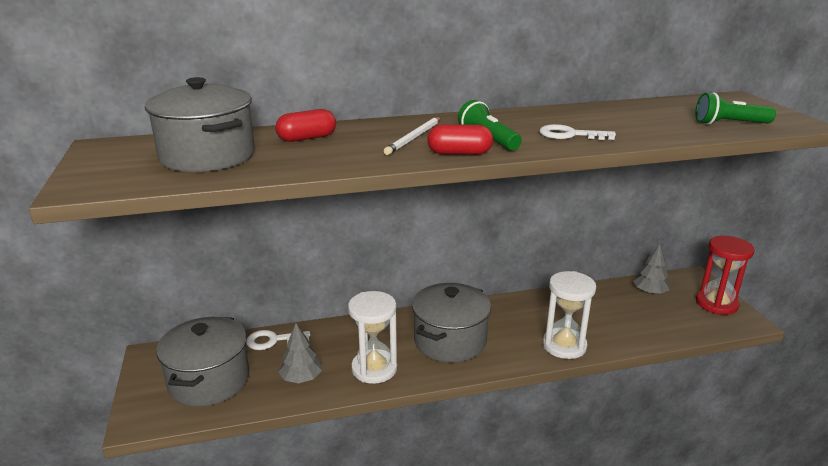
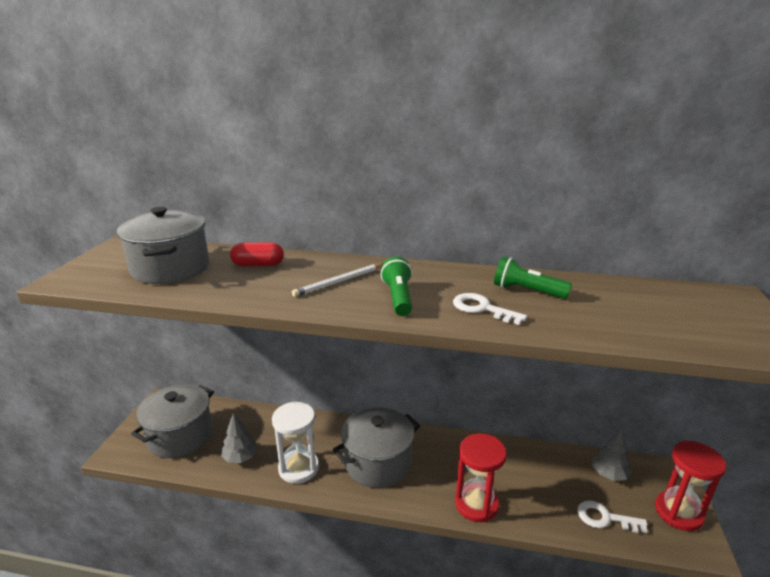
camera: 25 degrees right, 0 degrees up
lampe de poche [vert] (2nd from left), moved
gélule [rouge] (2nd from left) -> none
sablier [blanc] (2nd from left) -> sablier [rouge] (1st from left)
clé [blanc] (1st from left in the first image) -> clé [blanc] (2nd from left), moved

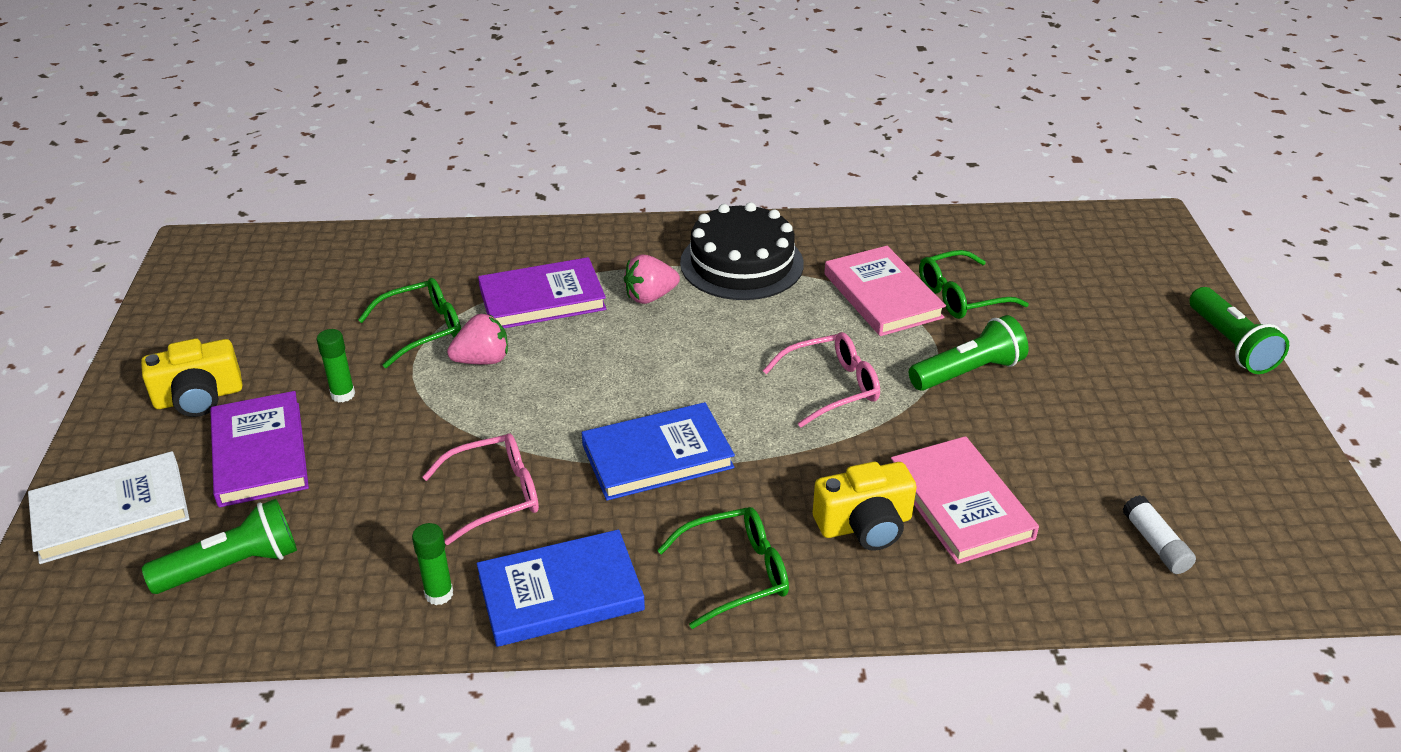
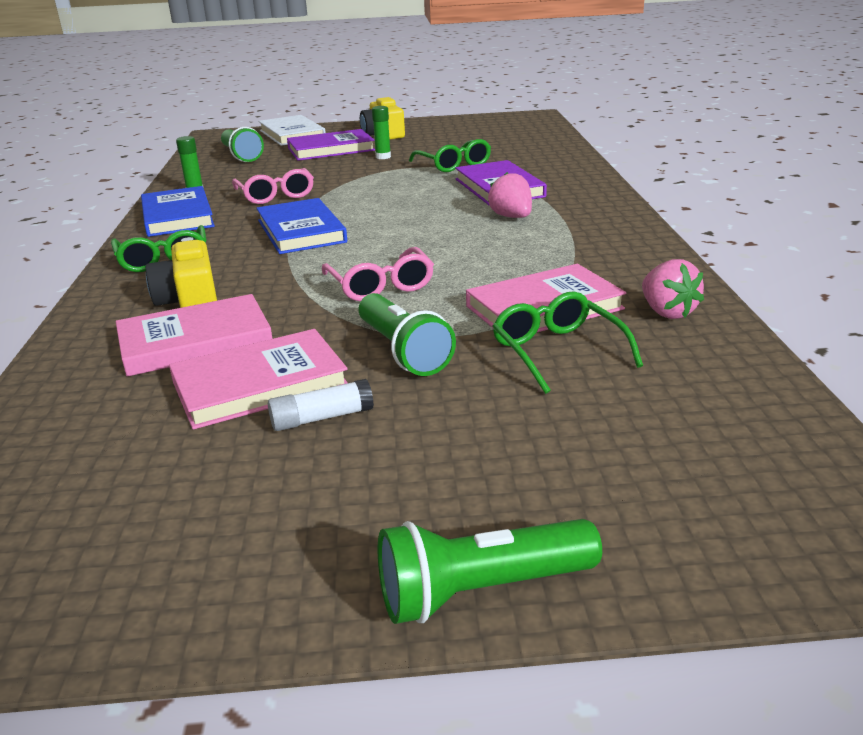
camera: 90 degrees right, 10 degrees down
gâteau [noir] -> none
fraise [rose] (1st from left in the first image) -> fraise [rose] (2nd from left), moved
bâton de colle [blanc], moved
none -> livre [rose] (2nd from left)

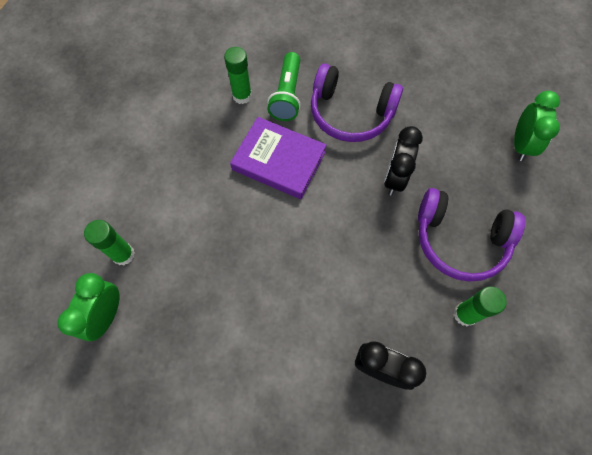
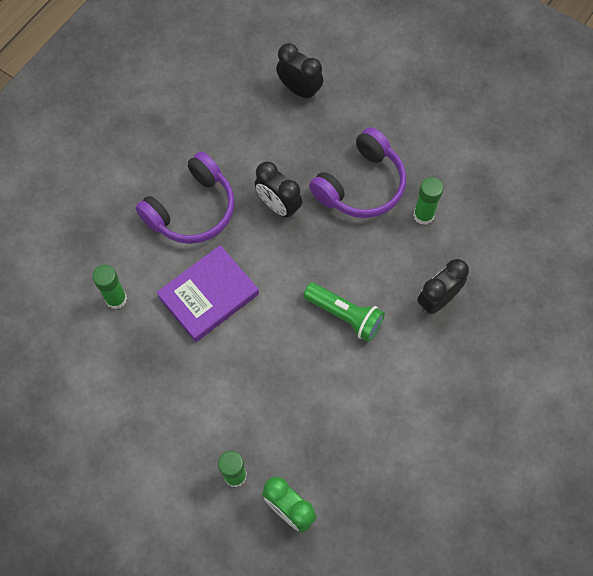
camera: 65 degrees left, 0 degrees up
lampe de poche [vert], moved
réveil [vert] (2nd from left) -> réveil [noir] (2nd from left)

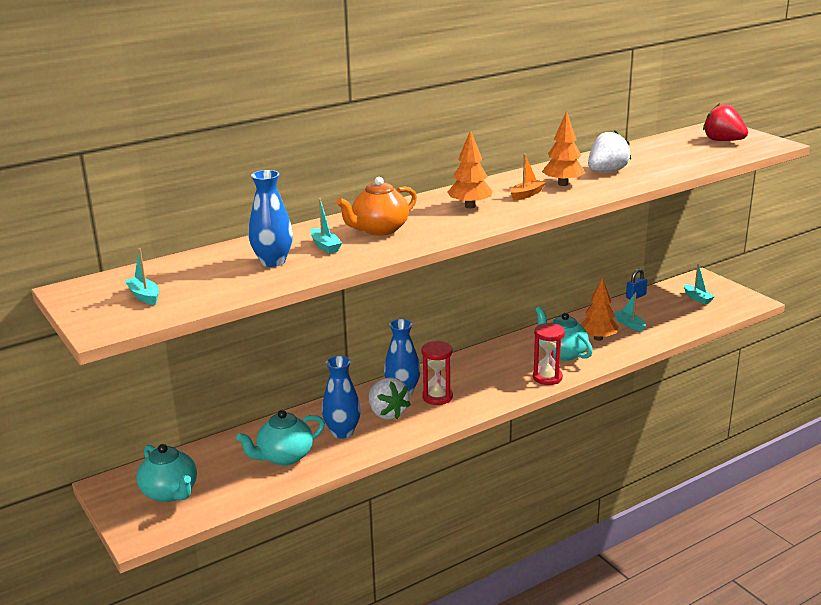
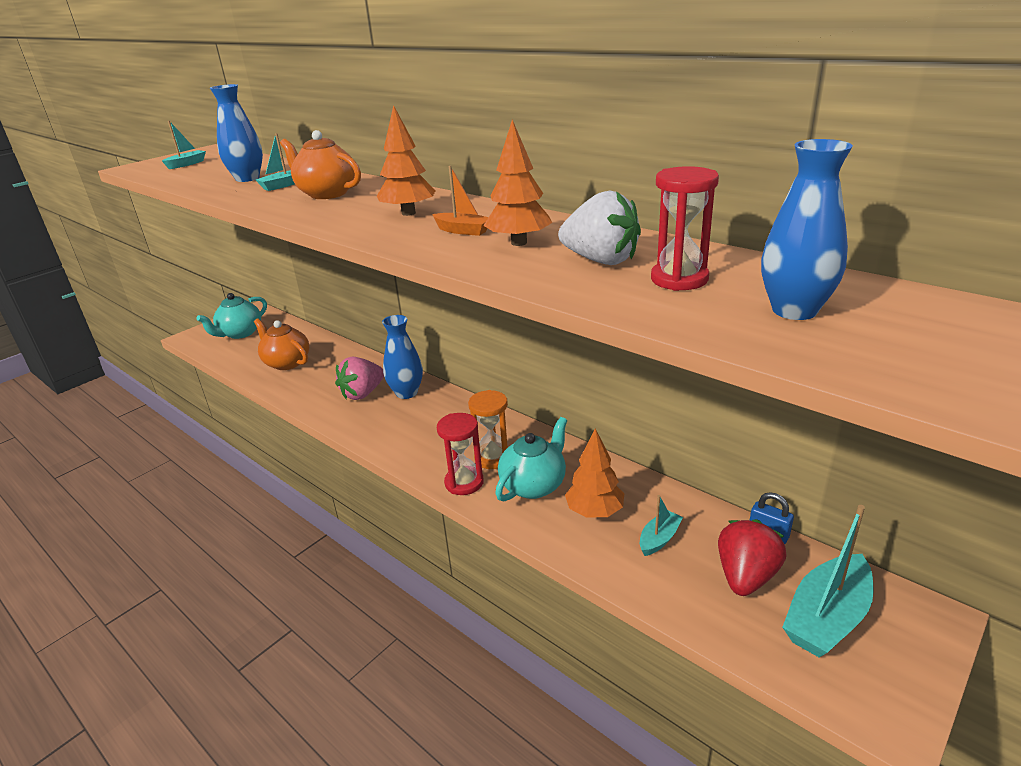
camera: 75 degrees right, 5 degrees up
fraise [rouge], moved
bateau [turquoise] (4th from left), x1.90
sablier [rouge] (1st from left in the first image) -> sablier [rouge] (2nd from left), moved
vase [bleu] (2nd from left in the first image) -> vase [bleu] (3rd from left), moved
fraise [blanc] (1st from left) -> fraise [rose]
théière [turquoise] (2nd from left) -> théière [orange] (1st from left)
none -> sablier [orange]

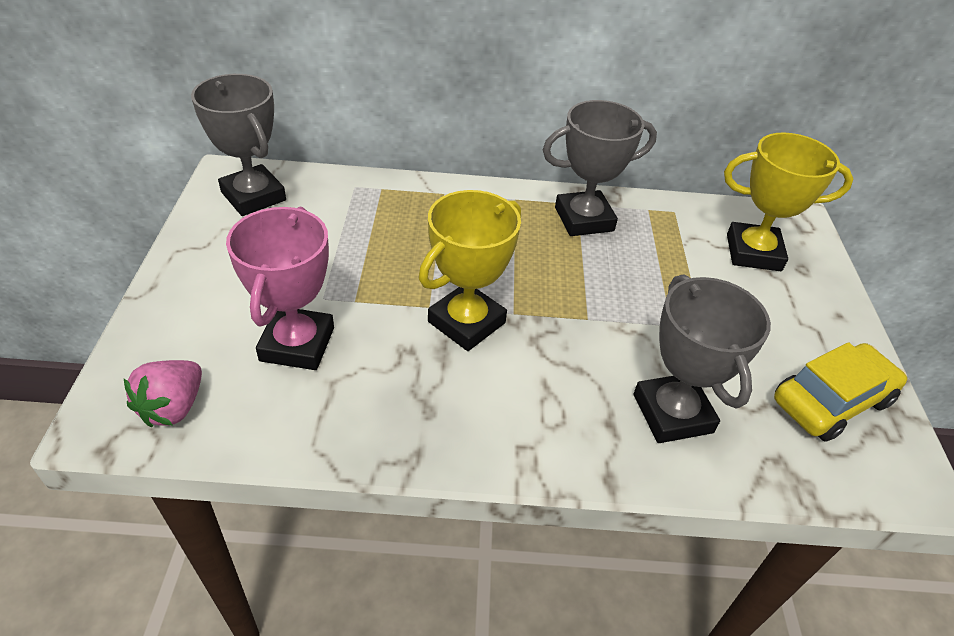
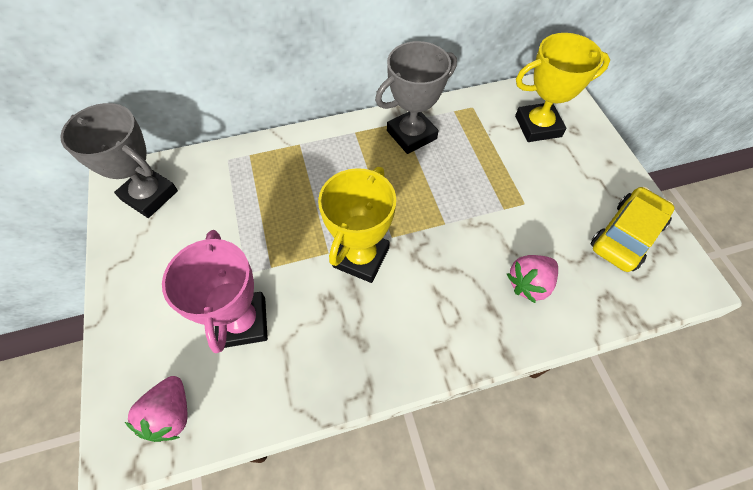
camera: 15 degrees left, 15 degrees up
trophée [gris] (3rd from left) -> fraise [rose] (2nd from left)

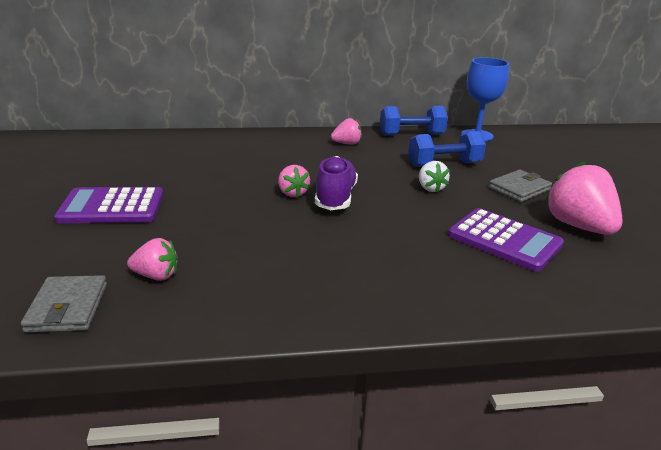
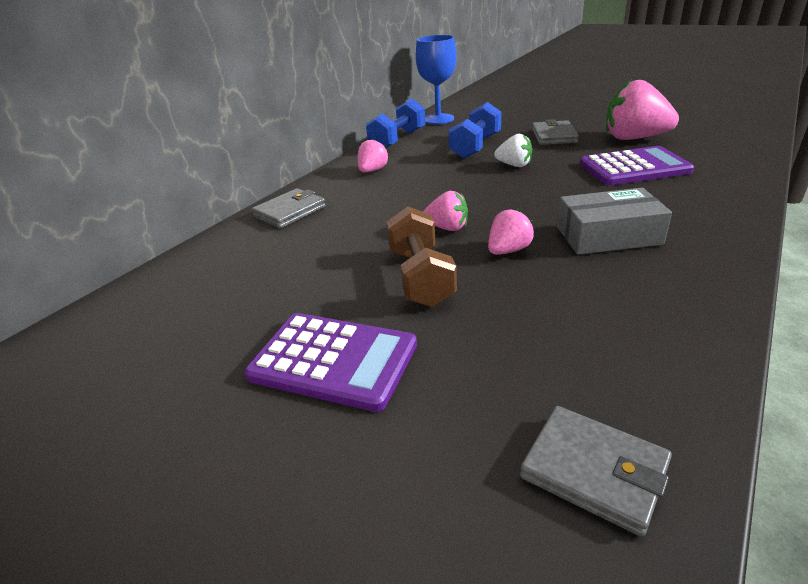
camera: 45 degrees left, 5 degrees up
chaussure [violet] -> none
calculatrice [violet] (1st from left), 105 degrees counterclockwise
fraise [rose] (1st from left in the first image) -> fraise [rose] (3rd from left), moved
none -> portefeuille [gris] (1st from left)
none -> boîte [gris]
none -> haltère [marron]

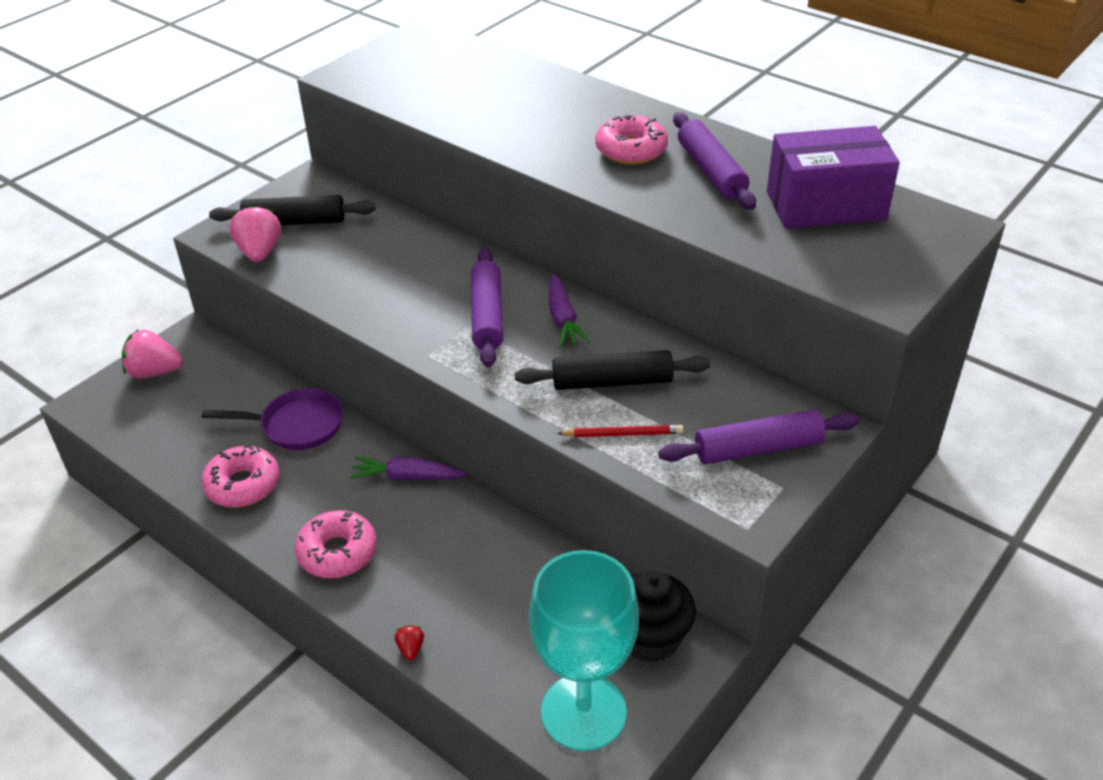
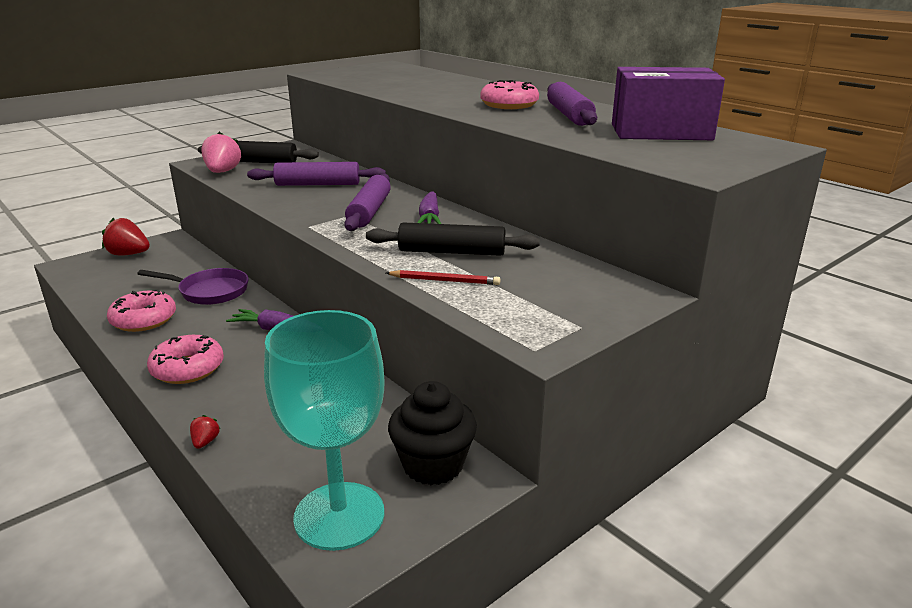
camera: 10 degrees right, 15 degrees down
fraise [rose] (1st from left) -> fraise [rouge] (1st from left)
rouleau à pâtisserie [violet] (3rd from left in the first image) -> rouleau à pâtisserie [violet] (1st from left), moved

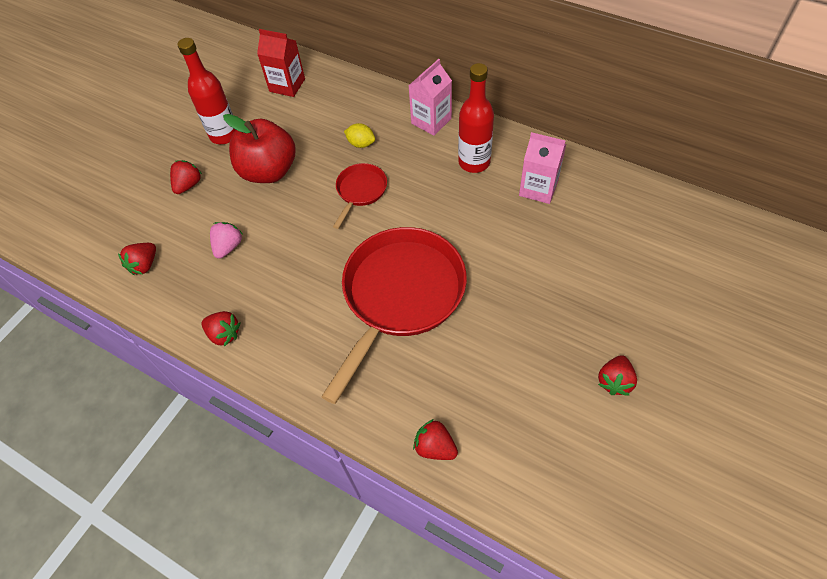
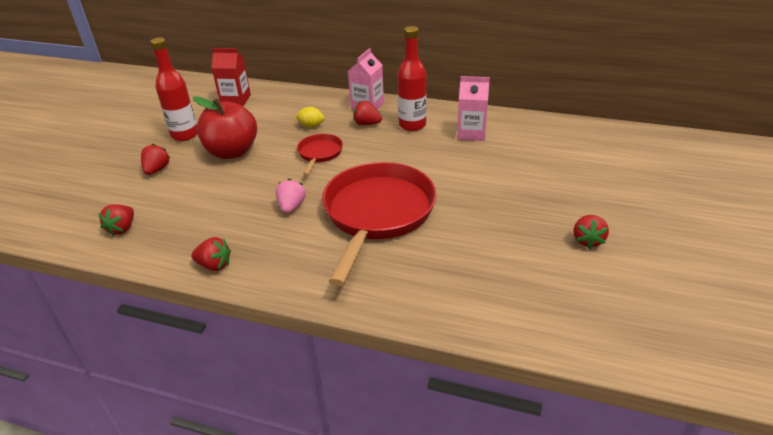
camera: 15 degrees left, 20 degrees down
fraise [rose], moved
fraise [rouge] (4th from left), moved

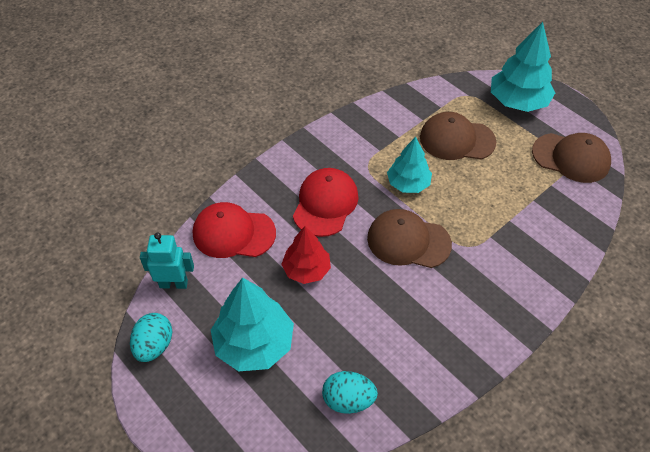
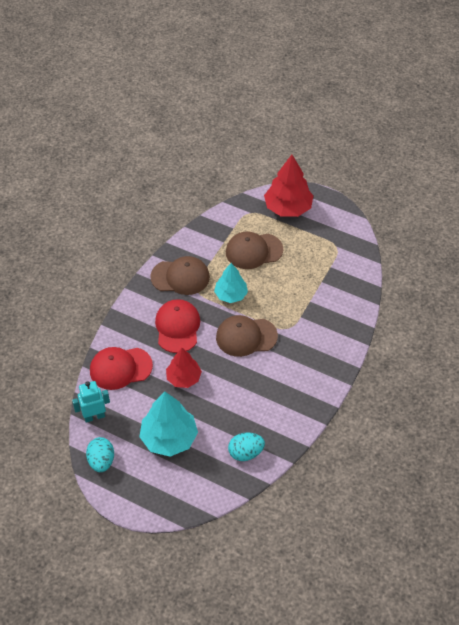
camera: 20 degrees left, 0 degrees up
arbre [turquoise] (3rd from left) -> arbre [rouge] (2nd from left)
casquette [marron] (3rd from left in the first image) -> casquette [marron] (1st from left), moved

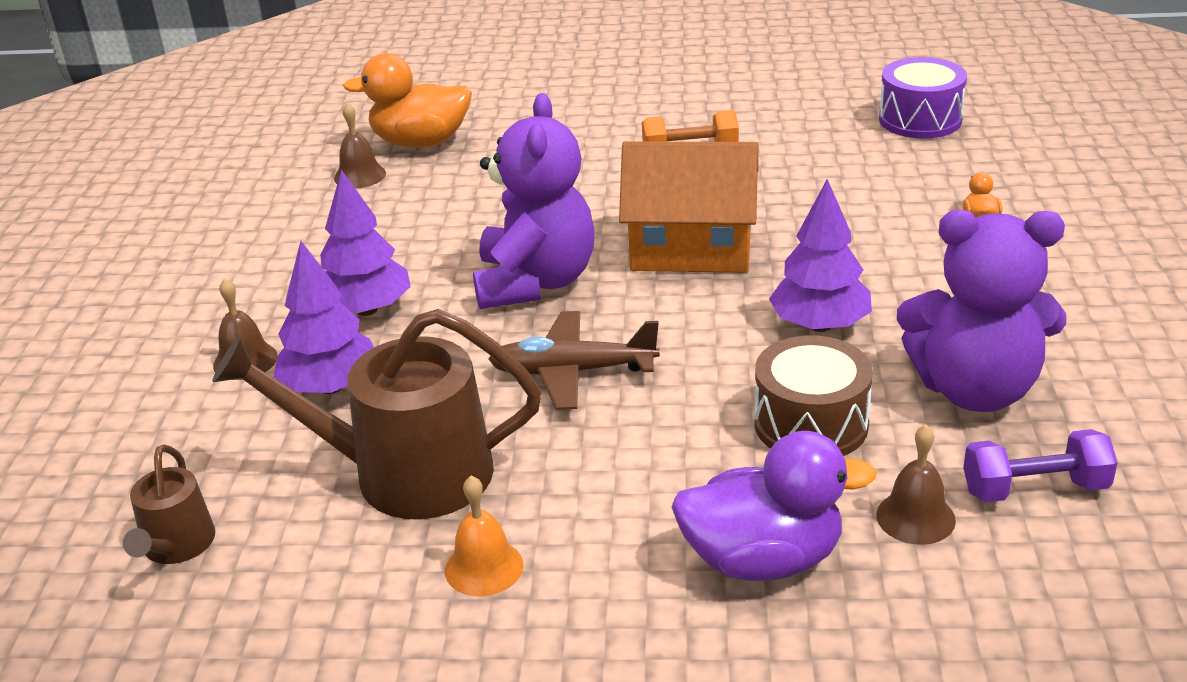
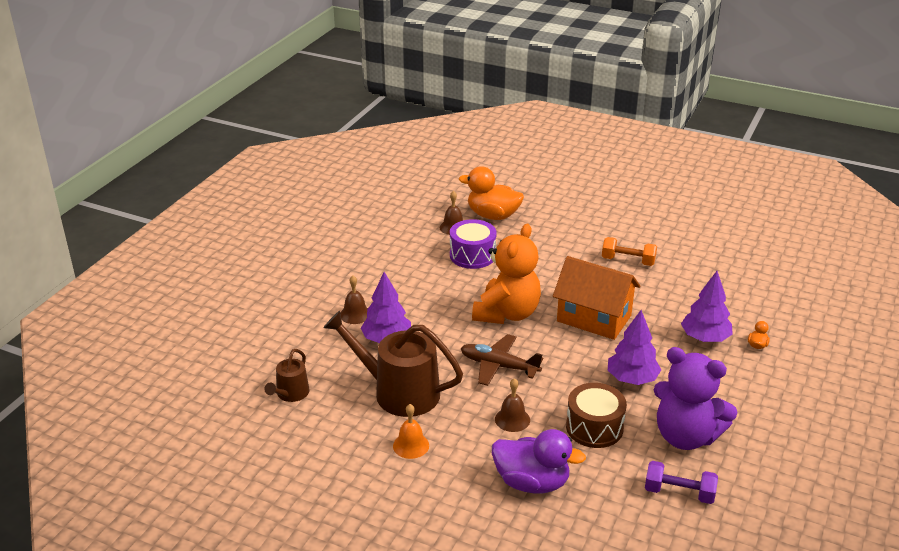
camera: 20 degrees right, 0 degrees up
tambour [violet], moved
ours en peluche [violet] (1st from left) -> ours en peluche [orange]
arbre [violet] (2nd from left in the first image) -> arbre [violet] (3rd from left), moved
cloche [marron] (3rd from left), moved

